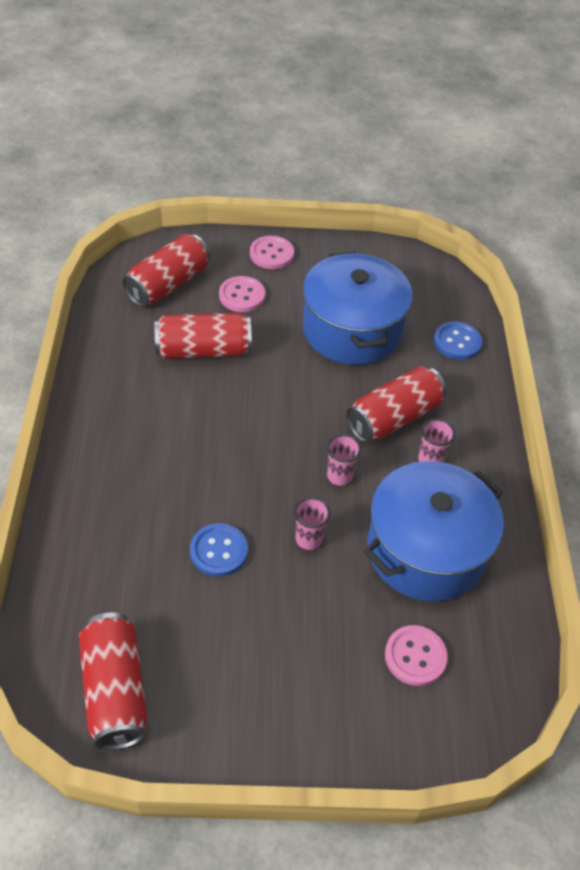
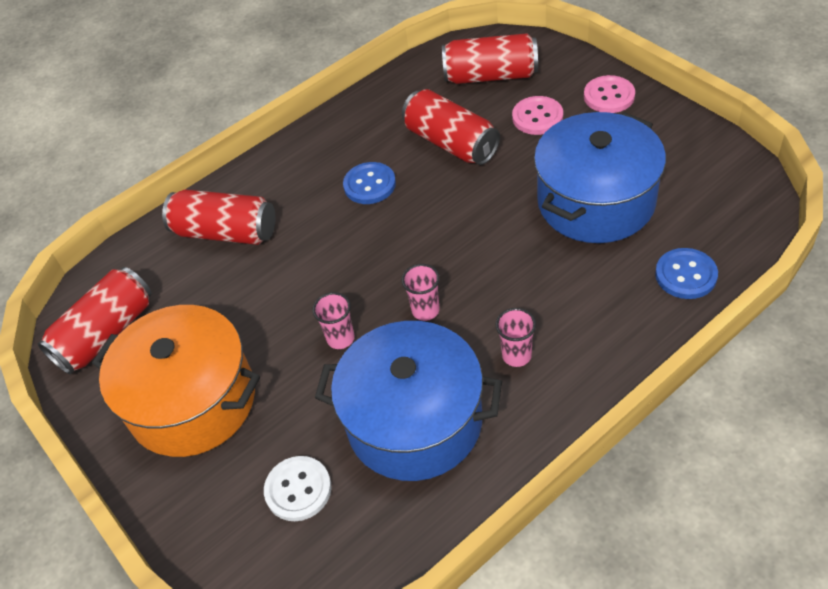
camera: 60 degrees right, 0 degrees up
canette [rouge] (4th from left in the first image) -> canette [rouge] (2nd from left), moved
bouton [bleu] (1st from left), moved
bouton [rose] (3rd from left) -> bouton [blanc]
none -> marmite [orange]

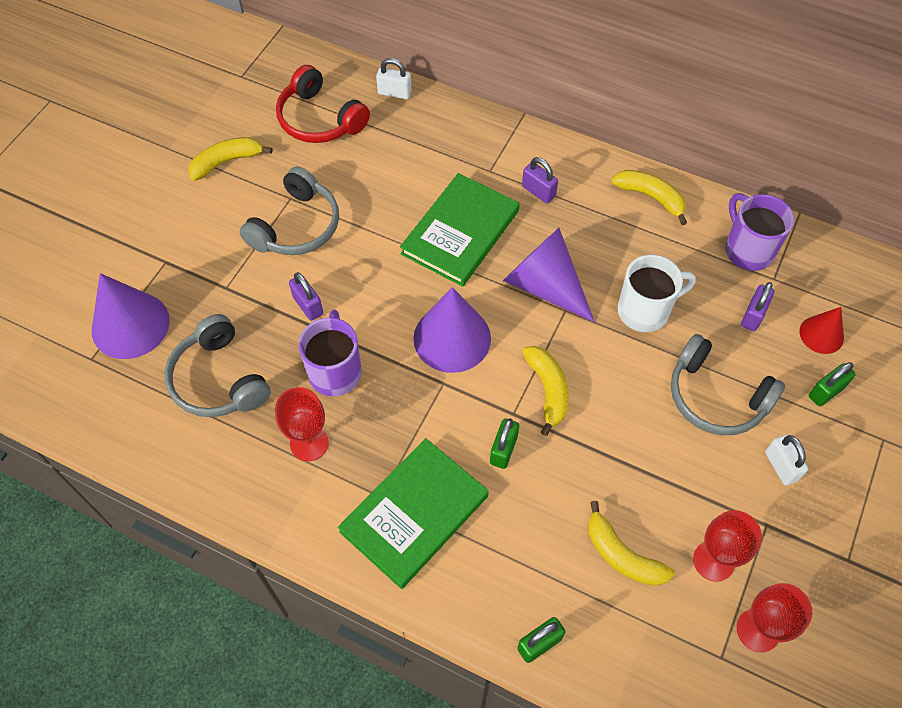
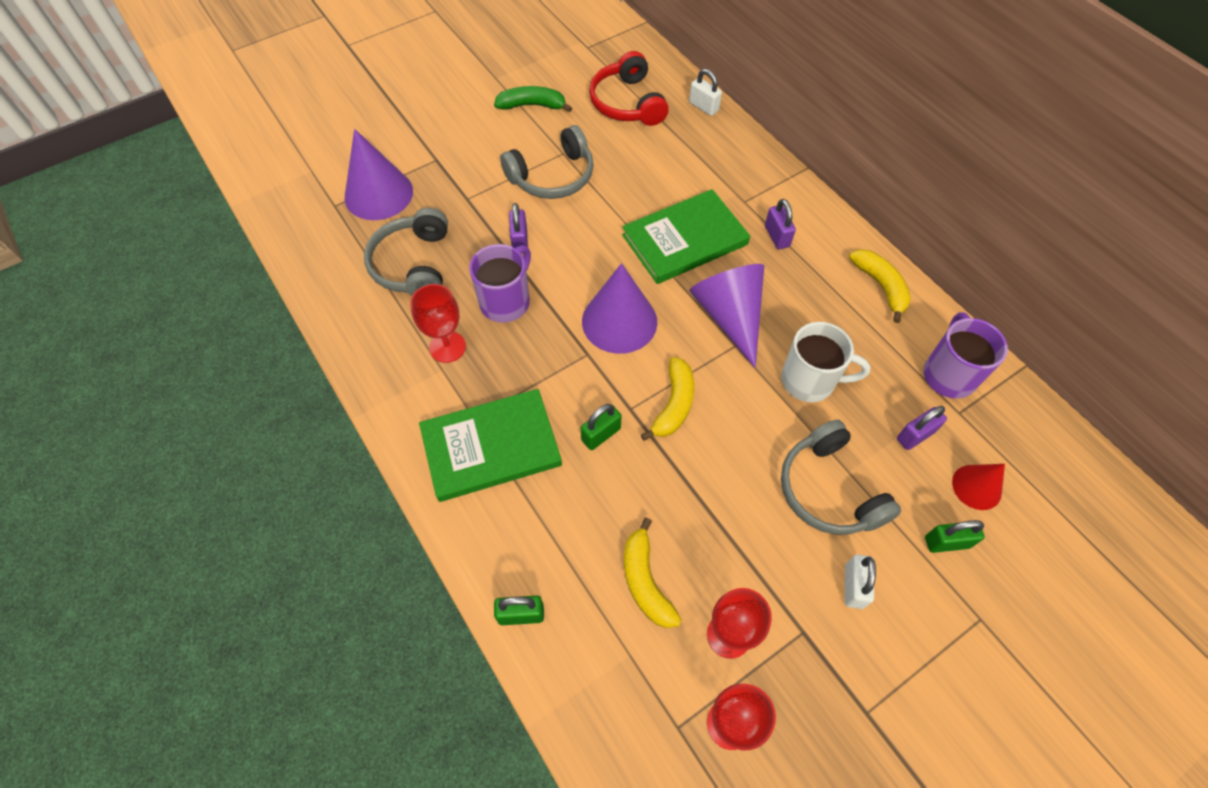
camera: 30 degrees right, 0 degrees up
banane [jaune] (1st from left) -> banane [vert]

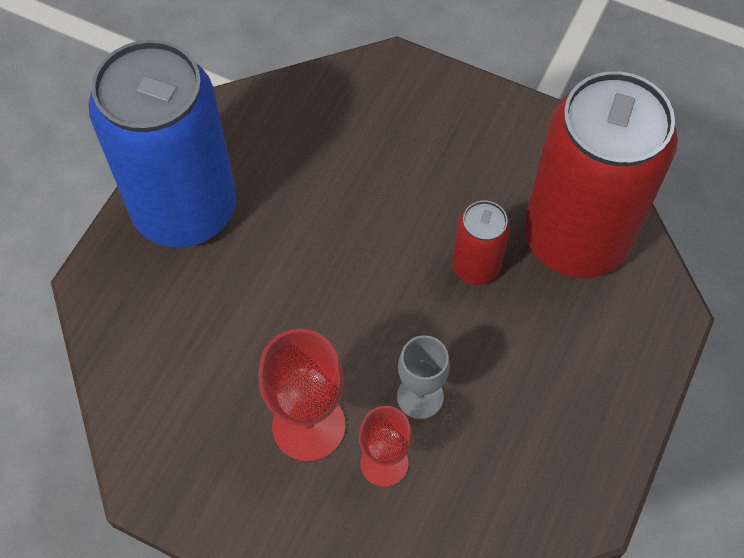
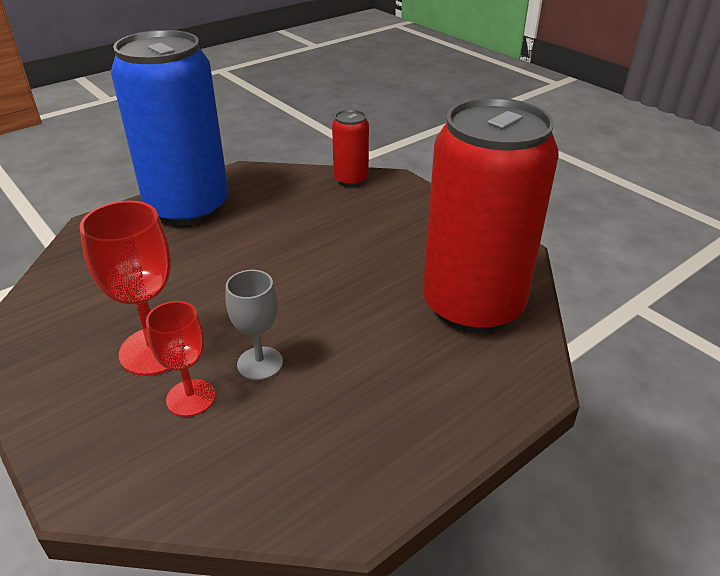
camera: 25 degrees right, 25 degrees down
canette [rouge] (1st from left), moved

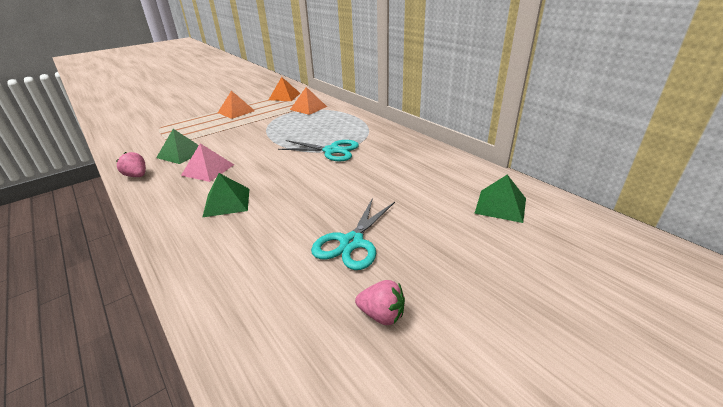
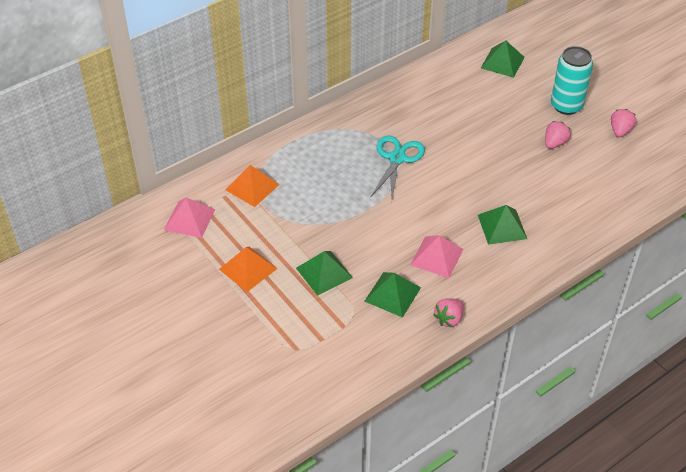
camera: 90 degrees left, 15 degrees up
pyramide [orange] (2nd from left) -> pyramide [rose] (1st from left)
ciseaux [turquoise] (2nd from left) -> fraise [rose] (2nd from left)
none -> canette [turquoise]
none -> pyramide [vert] (1st from left)

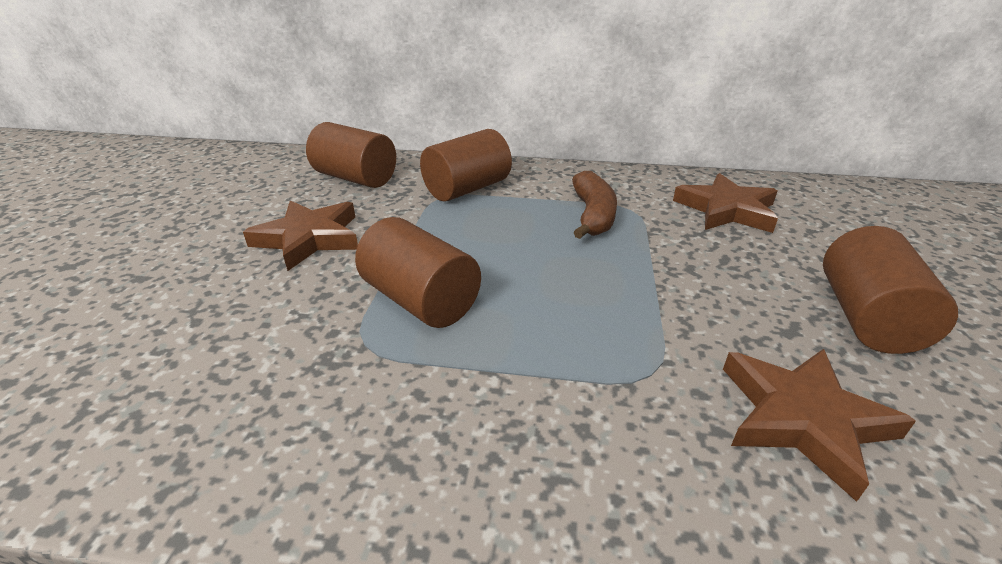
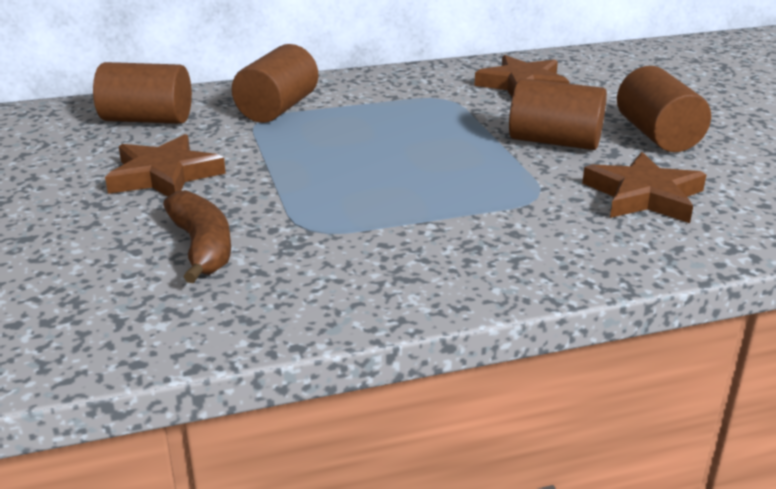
camera: 25 degrees left, 5 degrees down
banane [marron], moved
cylindre [marron] (2nd from left in the first image) -> cylindre [marron] (3rd from left), moved

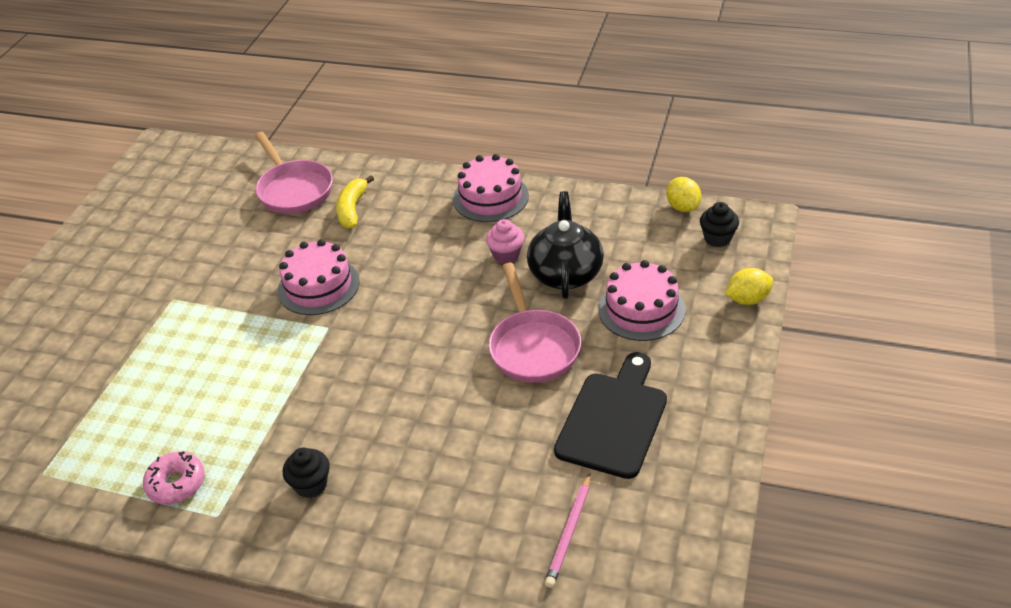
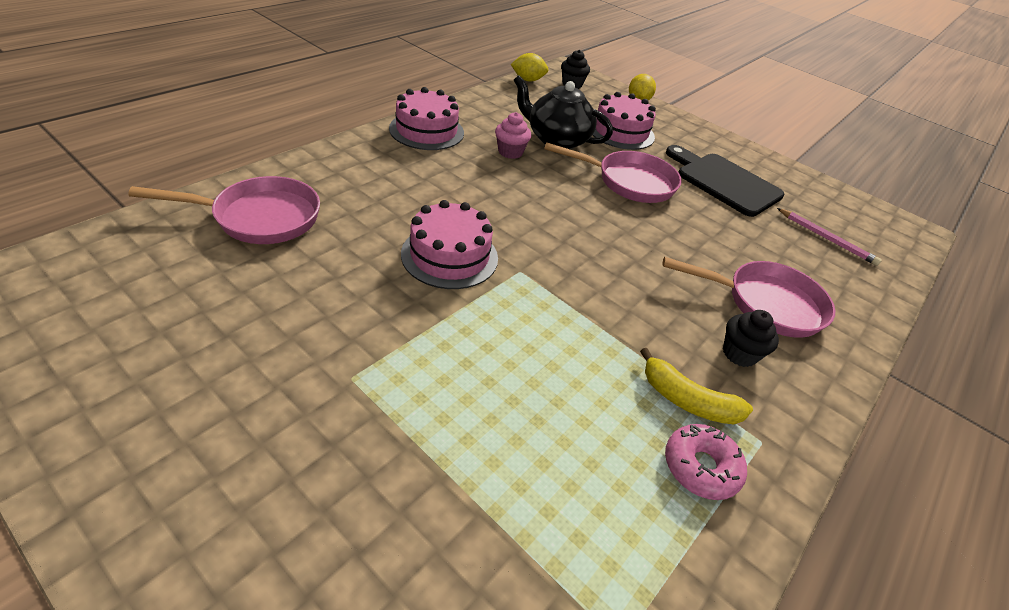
camera: 75 degrees left, 0 degrees up
banane [jaune], moved
none -> poêle [rose] (3rd from left)

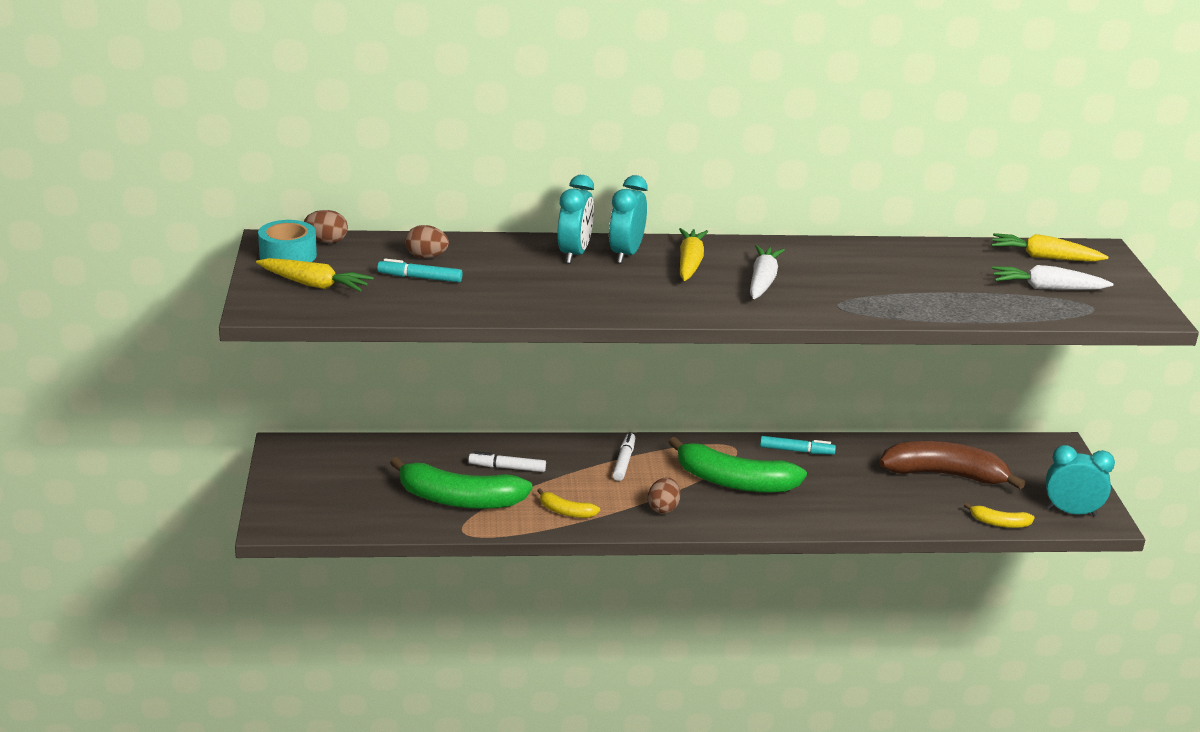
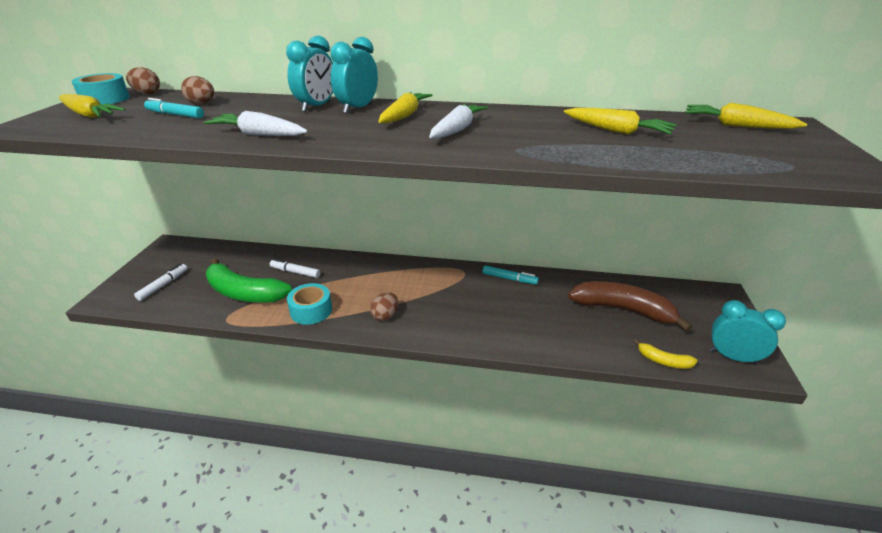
camera: 15 degrees right, 5 degrees up
carotte [blanc] (2nd from left in the first image) -> carotte [blanc] (1st from left), moved
feutre [blanc] (2nd from left in the first image) -> feutre [blanc] (1st from left), moved
banane [vert] (2nd from left) -> none
banane [jaune] (1st from left) -> ruban adhésif [turquoise] (2nd from left)
none -> carotte [jaune] (3rd from left)

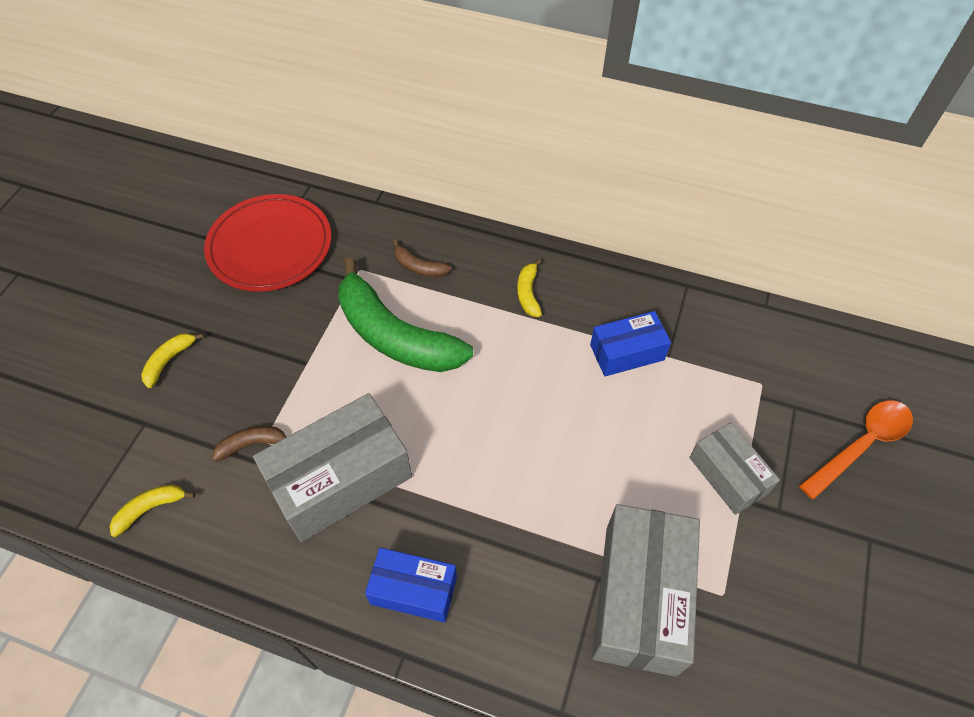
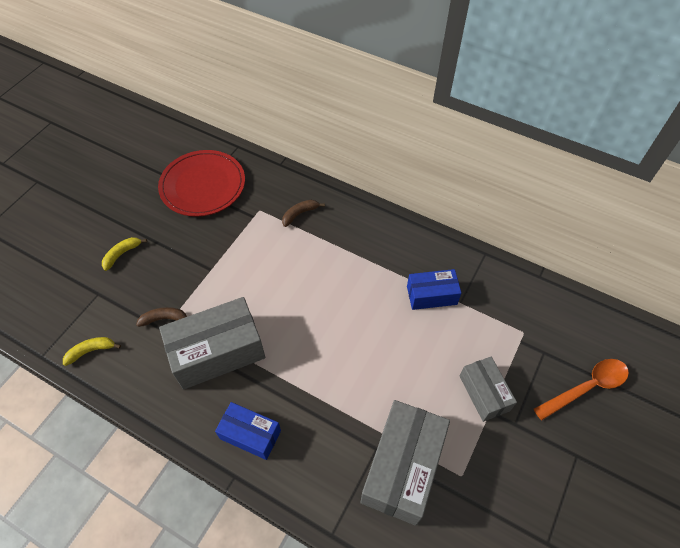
camera: 10 degrees right, 0 degrees up
banane [marron] (2nd from left), 105 degrees clockwise
banane [vert] -> none
banane [jaune] (3rd from left) -> none

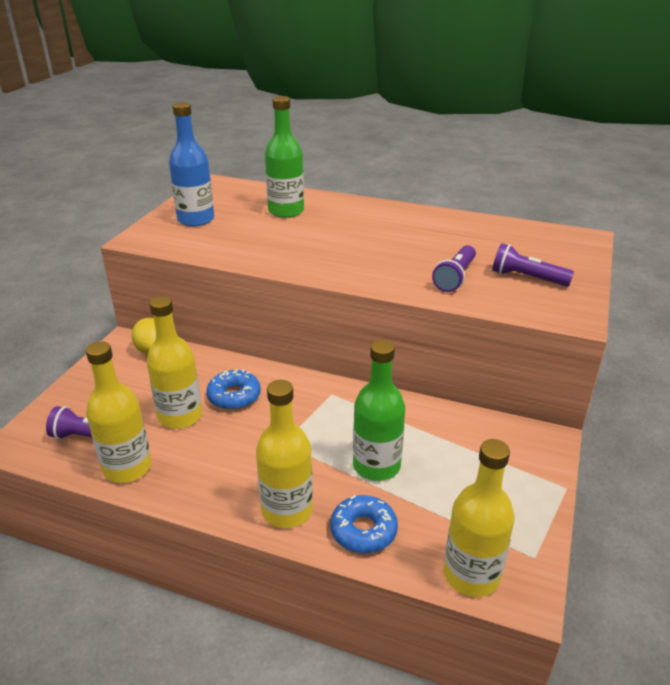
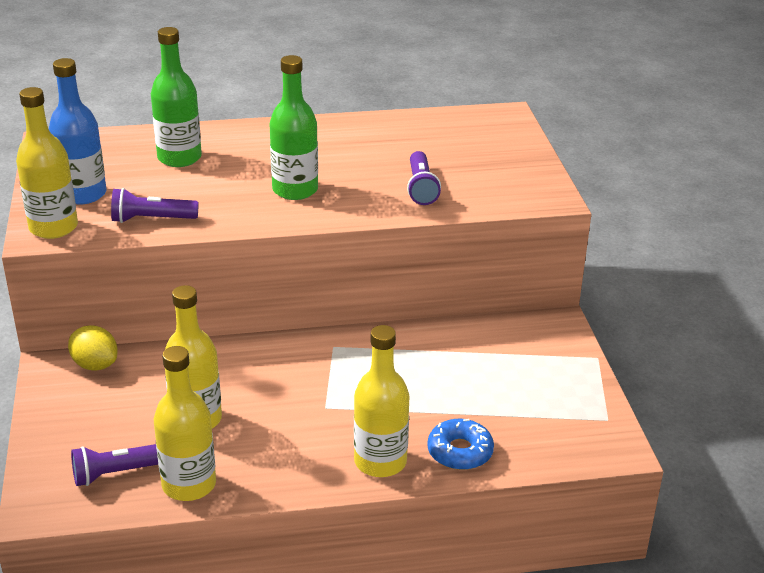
camera: 30 degrees left, 0 degrees up
lampe de poche [violet] (3rd from left in the first image) -> lampe de poche [violet] (2nd from left), moved
bouteille [vert] (2nd from left), moved
beignet [bleu] (1st from left) -> none
bouteille [jaune] (4th from left in the first image) -> bouteille [jaune] (1st from left), moved

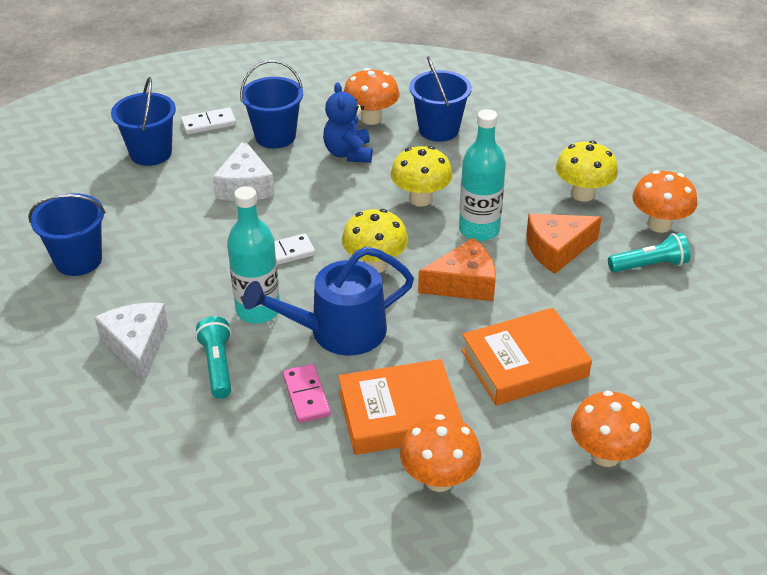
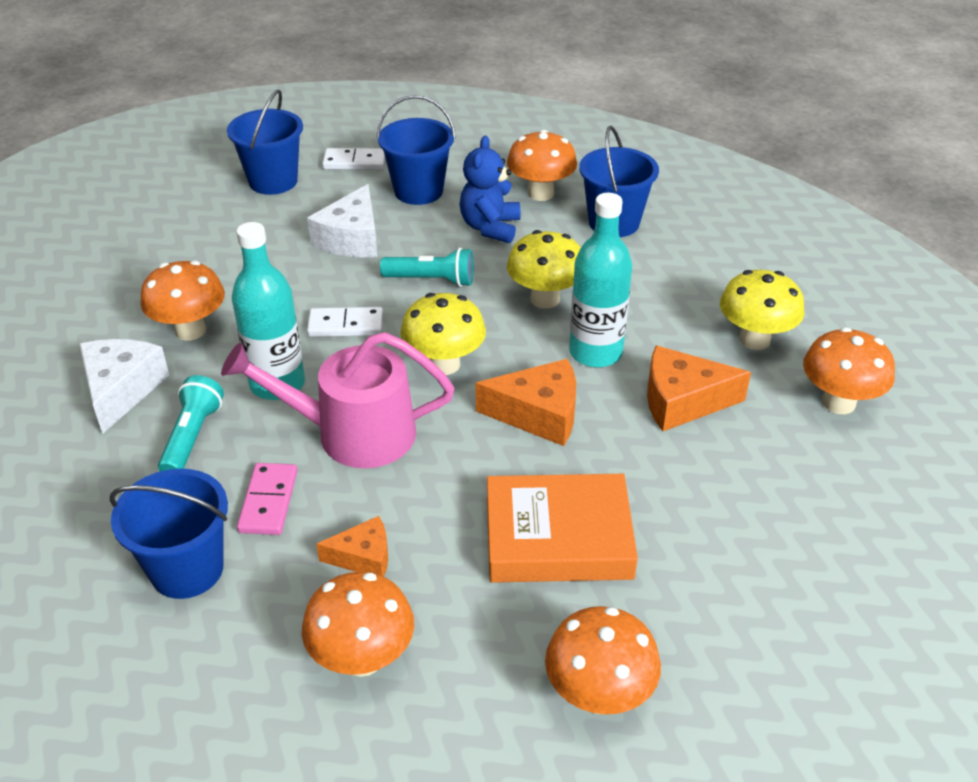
camera: 20 degrees right, 0 degrees up
seau [bleu] (1st from left), moved
lampe de poche [turquoise] (2nd from left), moved
arrosoir [bleu] -> arrosoir [rose]
livre [orange] (1st from left) -> fromage [orange] (1st from left)
none -> champignon [orange] (1st from left)

